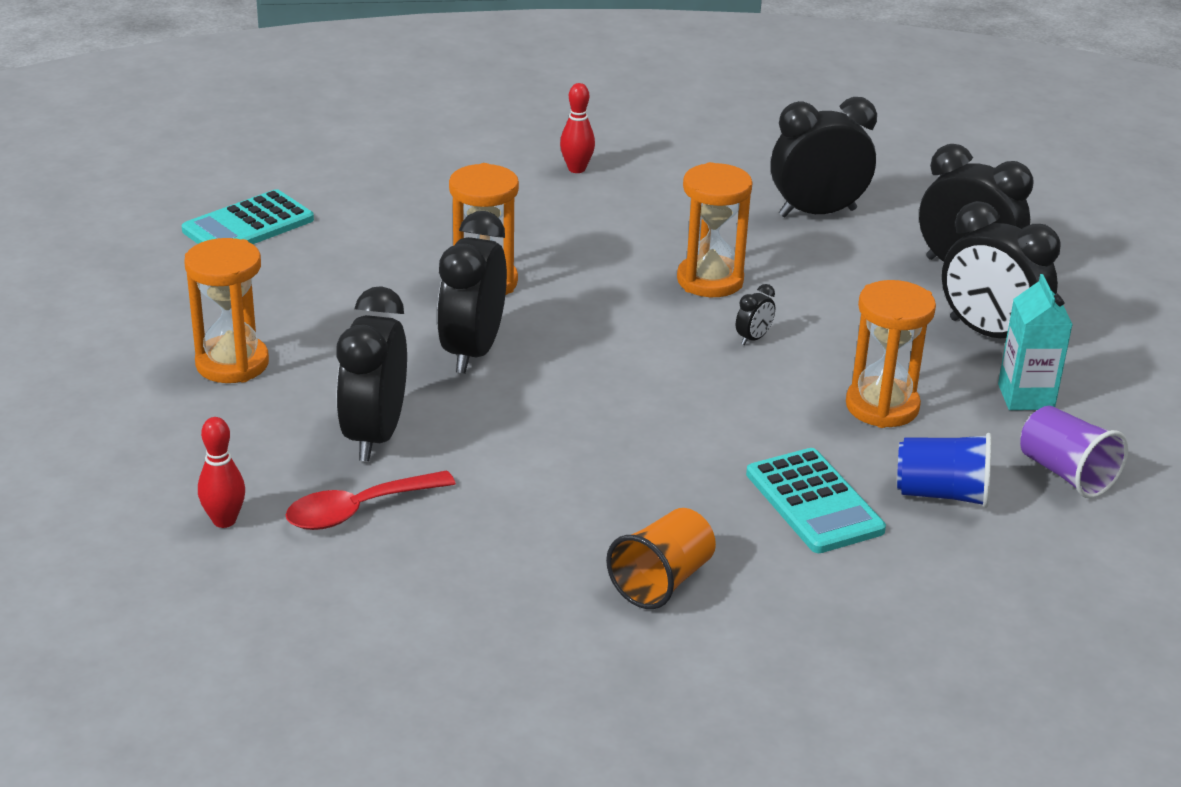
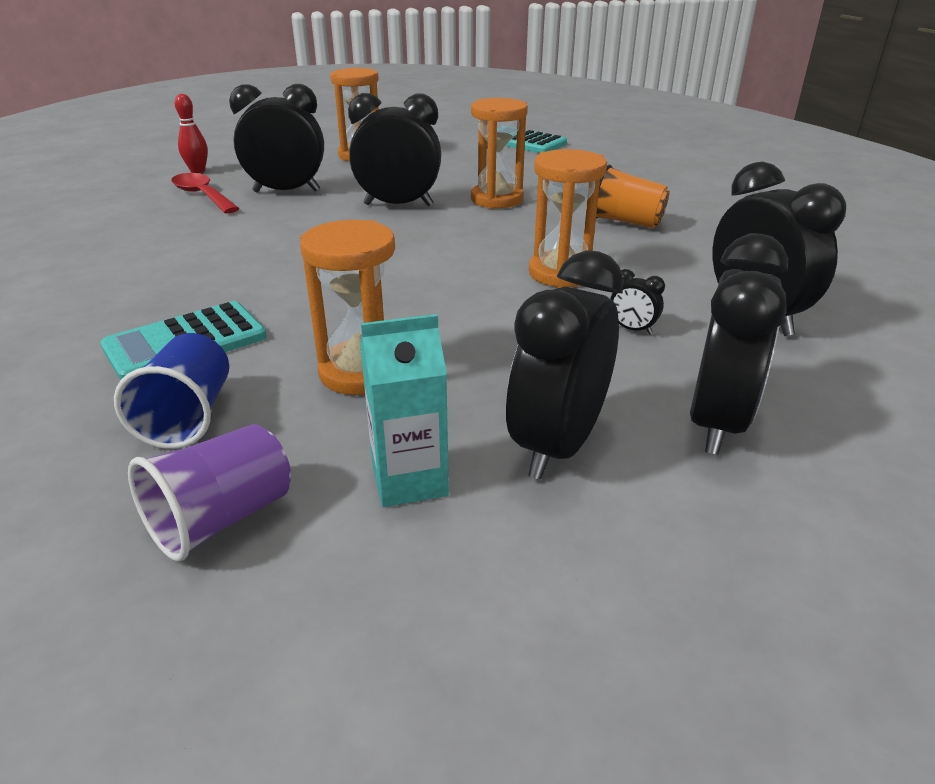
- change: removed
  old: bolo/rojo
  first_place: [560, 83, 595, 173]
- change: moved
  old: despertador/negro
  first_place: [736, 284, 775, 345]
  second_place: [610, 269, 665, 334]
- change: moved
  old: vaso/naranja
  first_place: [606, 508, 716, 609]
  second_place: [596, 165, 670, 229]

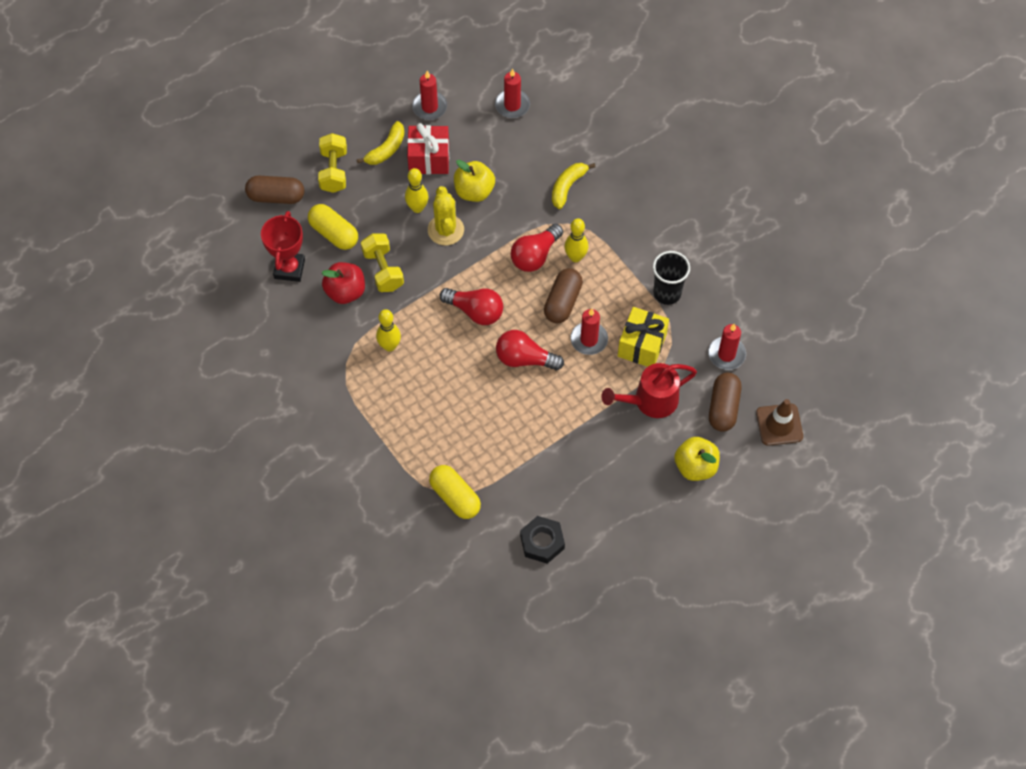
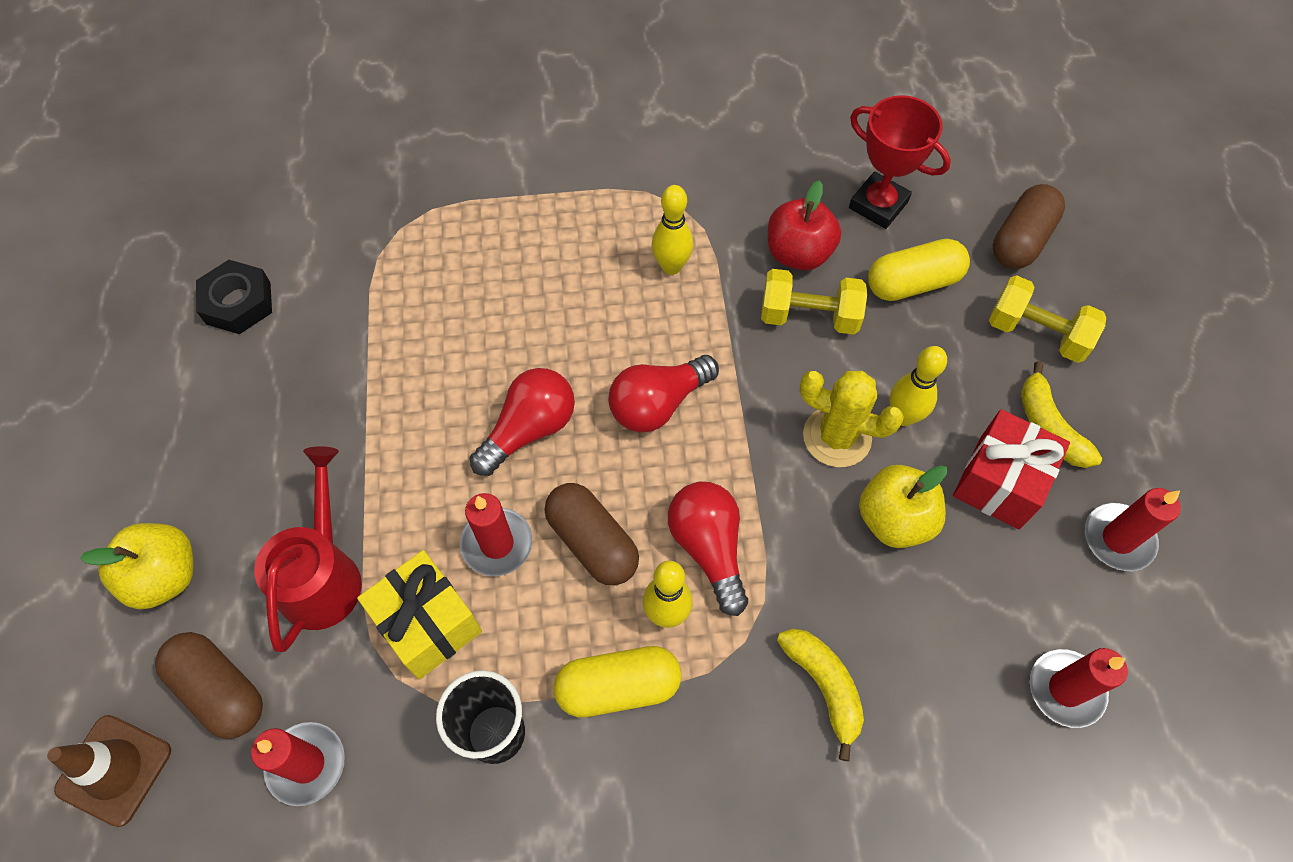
- change: moved
  old: cápsula/amarillo
  first_place: [429, 465, 481, 519]
  second_place: [554, 646, 681, 717]

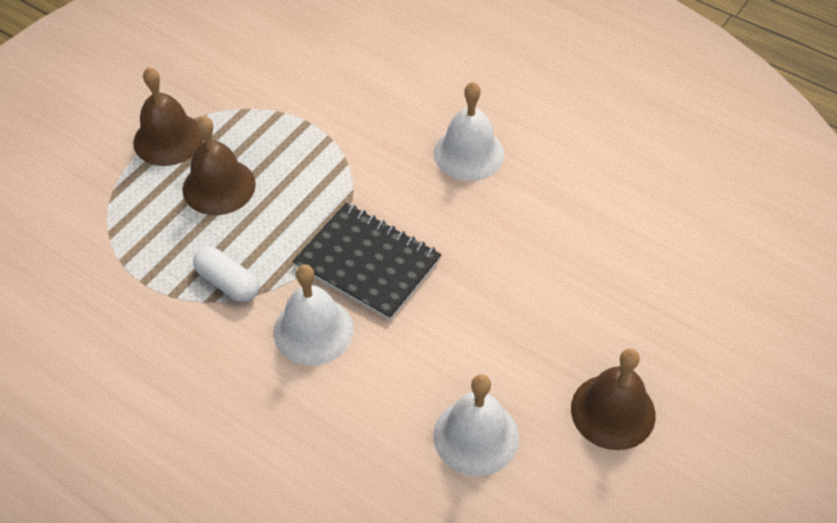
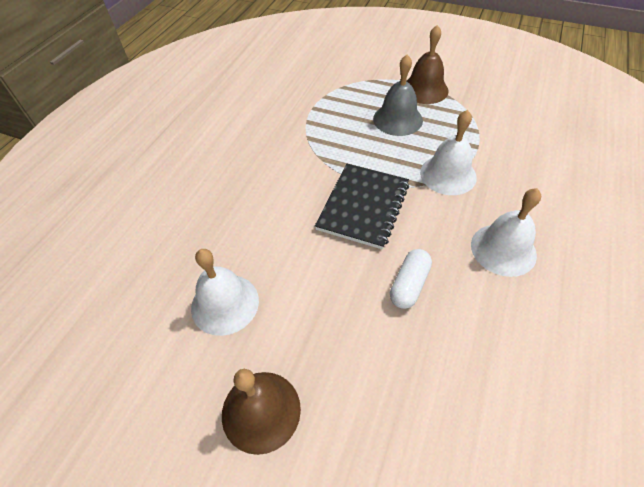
- change: recoloured
  old: campana/marrón
  new: campana/gris
  first_place: [182, 116, 256, 215]
  second_place: [373, 55, 423, 136]
- change: moved
  old: cápsula/blanco
  first_place: [193, 246, 259, 303]
  second_place: [390, 249, 432, 309]
- change: moved
  old: campana/blanco
  first_place: [273, 264, 354, 365]
  second_place: [420, 110, 477, 195]

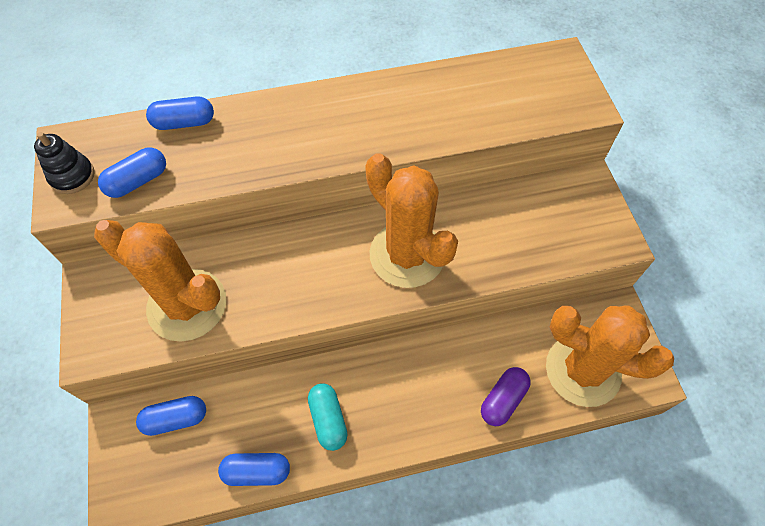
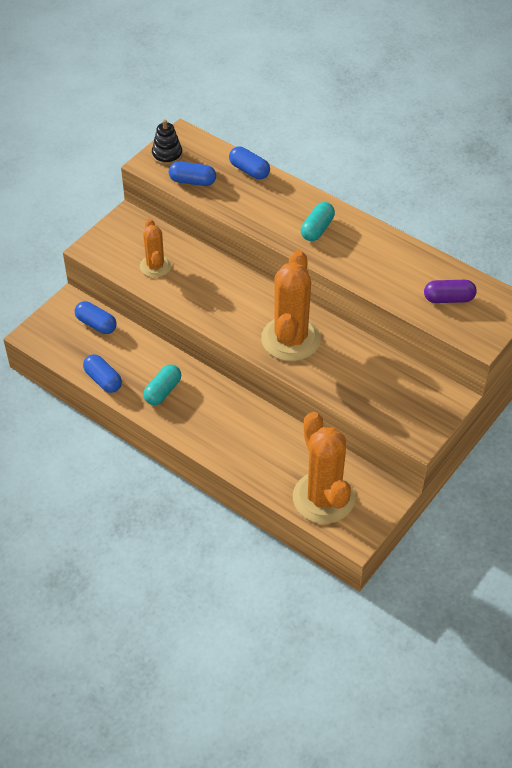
- change: resized
  old: cactus/naranja
  first_place: [94, 220, 226, 342]
  second_place: [140, 219, 171, 278]
  factor: 0.56
- change: moved
  old: cápsula/morado
  first_place: [481, 367, 531, 426]
  second_place: [424, 280, 477, 303]
- change: added
  new: cápsula/turquesa
  second_place: [301, 202, 335, 241]

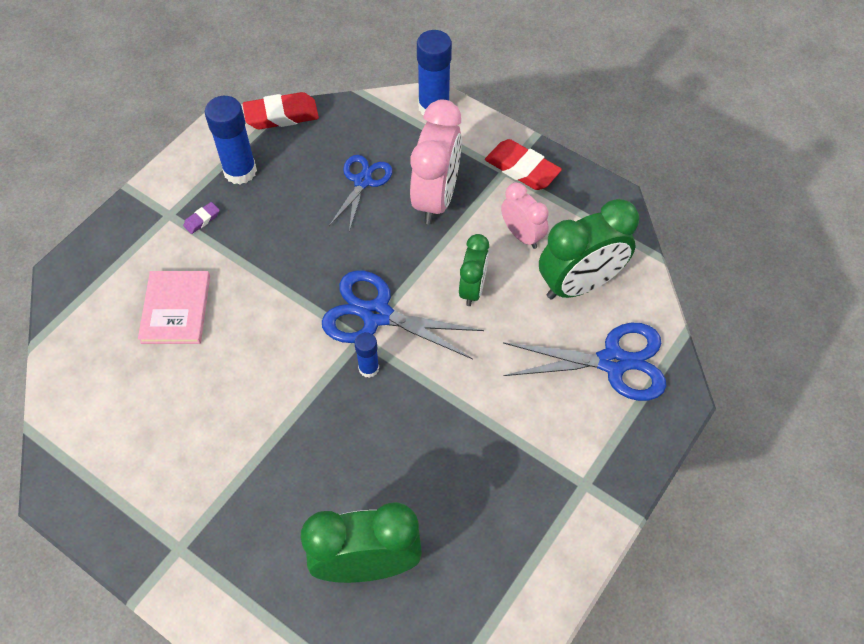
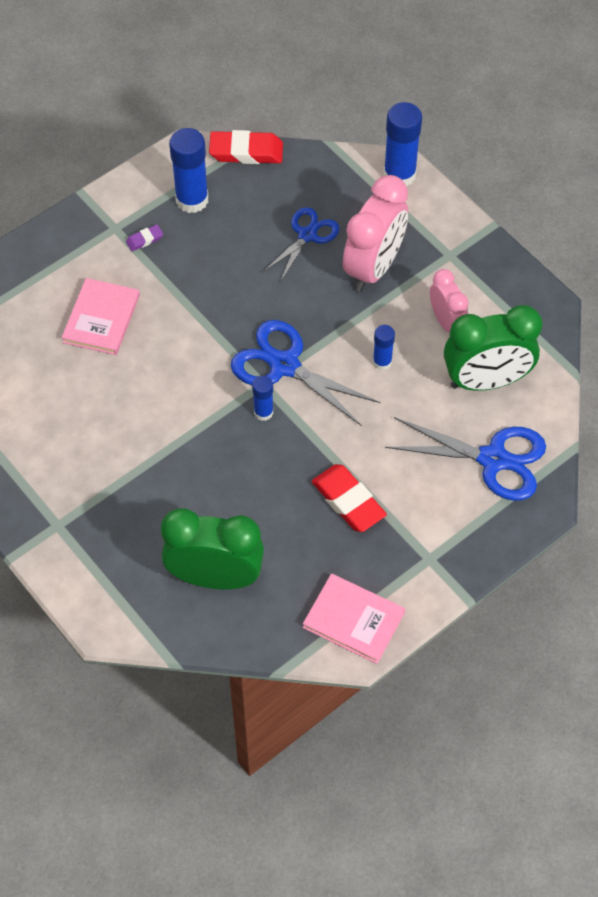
- change: moved
  old: goma de borrar/rojo
  first_place: [485, 139, 562, 190]
  second_place: [312, 464, 387, 532]
- change: replaced
  old: despertador/verde
  new: barra de pegamento/azul
  first_place: [459, 234, 489, 306]
  second_place: [373, 325, 395, 370]
- change: added
  new: libro/rosa
  second_place: [303, 574, 405, 664]

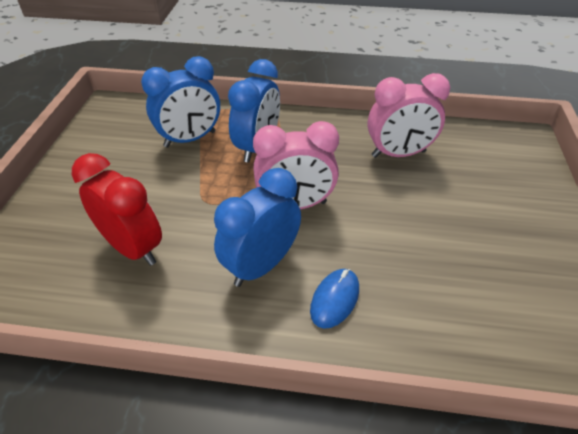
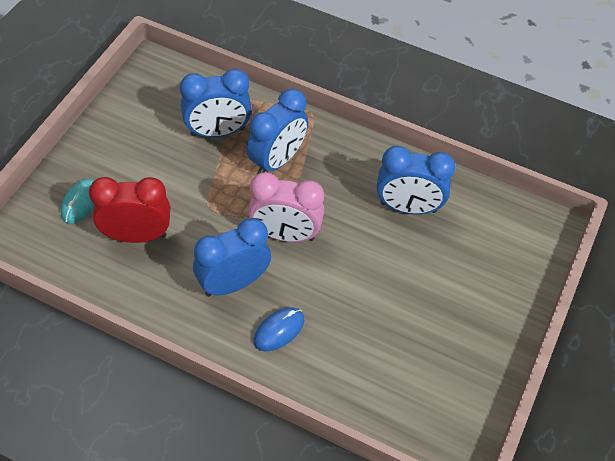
- change: recoloured
  old: despertador/rosa
  new: despertador/azul
  first_place: [367, 73, 450, 158]
  second_place: [377, 146, 455, 214]
- change: turned
  old: despertador/rojo
  first_place: [72, 153, 162, 266]
  second_place: [89, 177, 170, 243]
  degrees: -60
- change: added
  new: ratón/turquesa
  second_place: [61, 178, 95, 224]

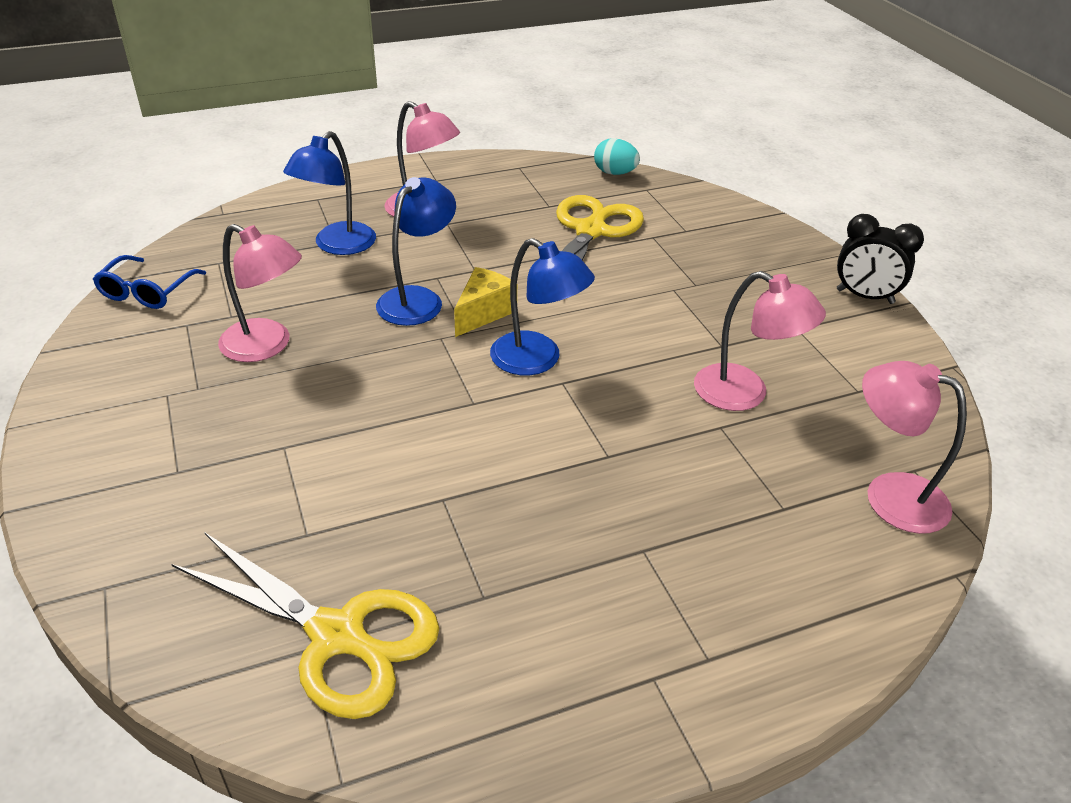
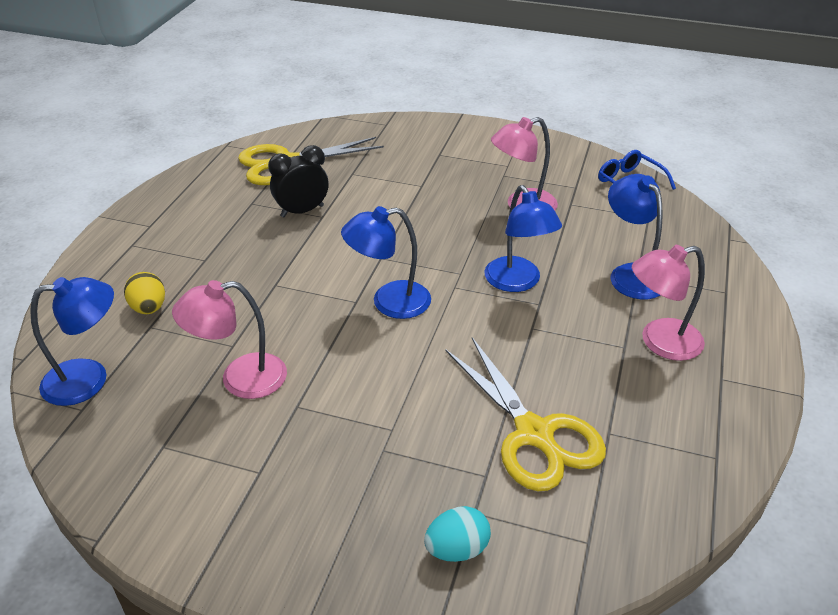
- change: moved
  old: huevo/turquesa
  first_place: [594, 138, 640, 175]
  second_place: [424, 506, 491, 562]
- change: moved
  old: despertador/negro
  first_place: [837, 214, 924, 304]
  second_place: [268, 145, 328, 217]
- change: removed
  old: queso/amarillo
  first_place: [454, 267, 512, 337]
- change: recoloured
  old: lámpara/rosa
  new: lámpara/azul
  first_place: [862, 361, 967, 534]
  second_place: [30, 277, 114, 406]
- change: added
  new: huevo/amarillo
  second_place: [124, 272, 165, 314]

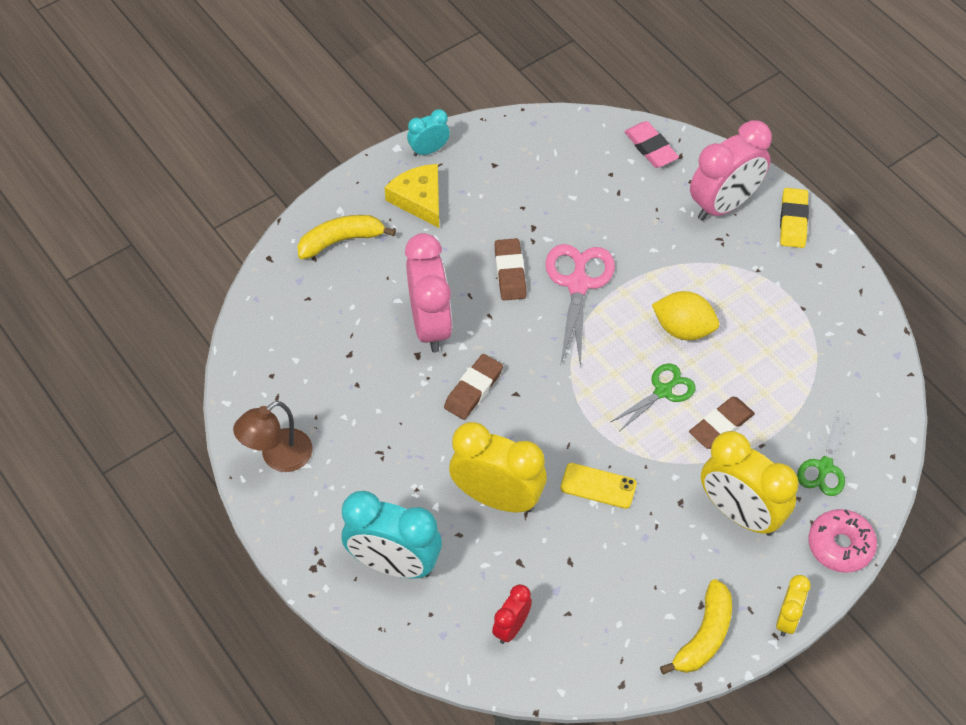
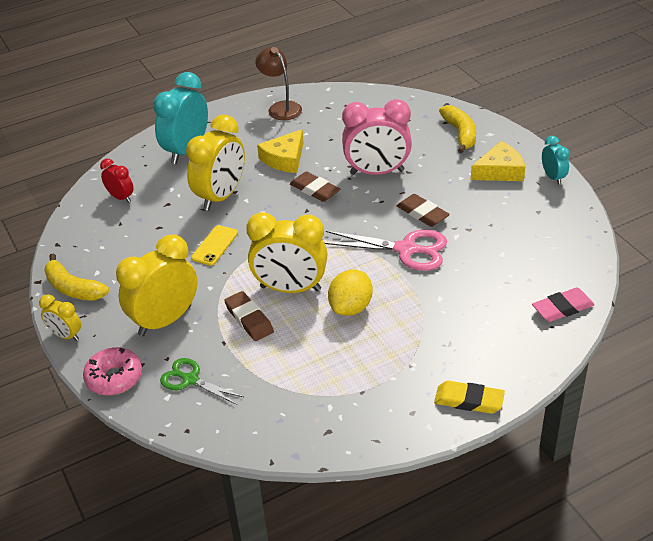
- change: removed
  old: despertador/rosa
  first_place: [690, 120, 772, 221]
- change: turned
  old: goma de borrar/marrón
  first_place: [494, 238, 527, 300]
  second_place: [397, 194, 450, 227]
  degrees: 45
- change: replaced
  old: tijeras/verde
  new: despertador/amarillo
  first_place: [611, 363, 696, 431]
  second_place: [246, 212, 327, 293]
- change: added
  new: queso/amarillo
  second_place: [257, 129, 303, 173]

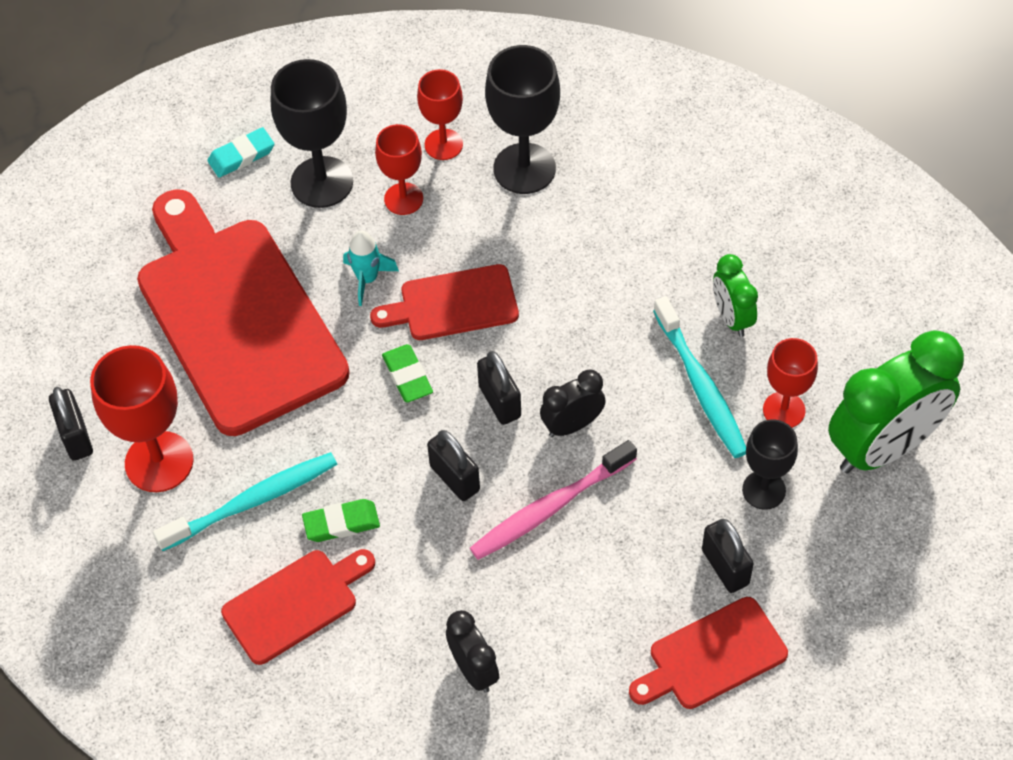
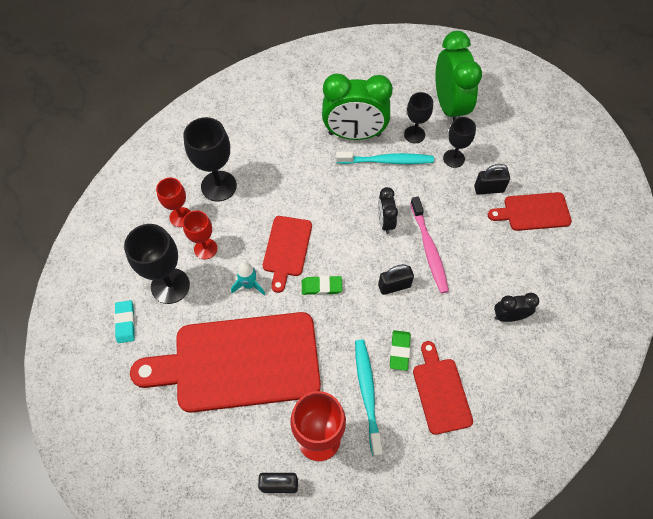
- change: resized
  old: despertador/verde
  first_place: [713, 254, 758, 337]
  second_place: [322, 74, 393, 140]
  factor: 1.99
- change: recoloured
  old: copa/rojo
  new: copa/negro
  first_place: [763, 338, 818, 428]
  second_place: [404, 92, 433, 143]
- change: removed
  old: candado/negro
  first_place: [477, 351, 521, 425]
- change: turned
  old: tabla de cortar/rojo
  first_place: [629, 597, 788, 709]
  second_place: [488, 192, 572, 231]
  degrees: 90

